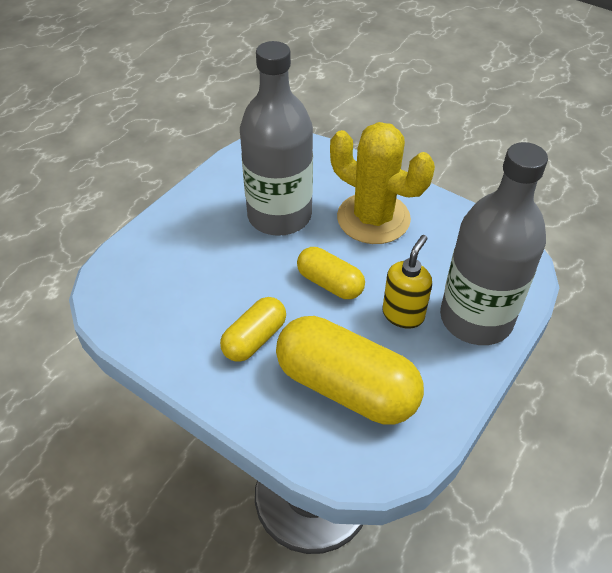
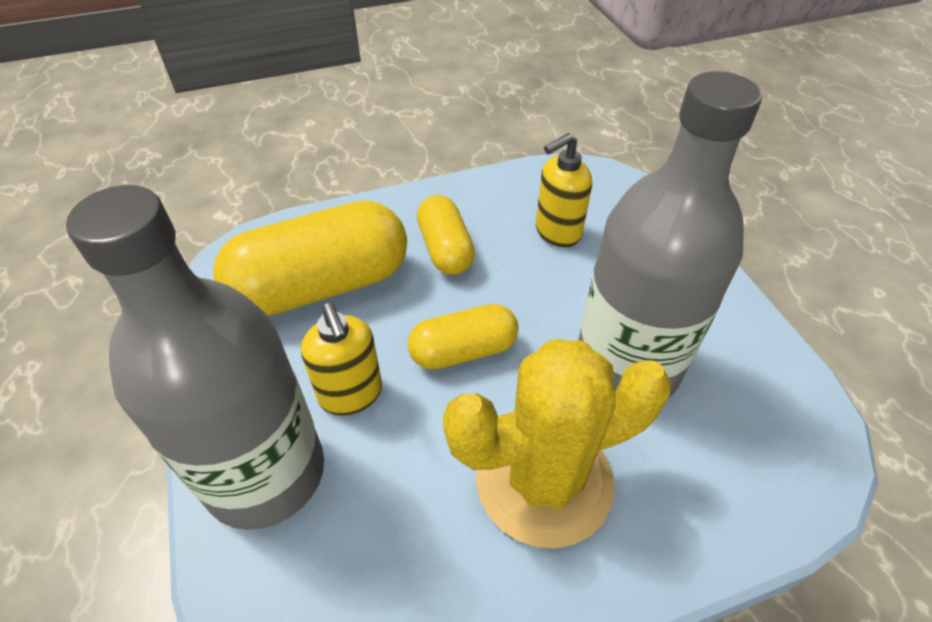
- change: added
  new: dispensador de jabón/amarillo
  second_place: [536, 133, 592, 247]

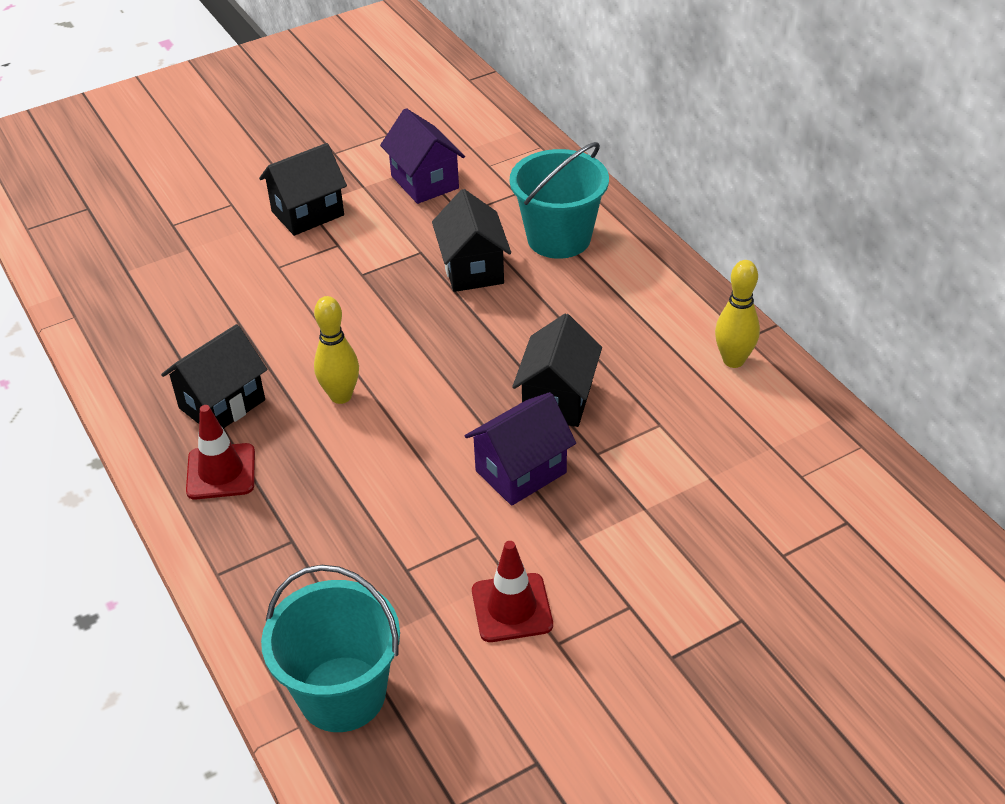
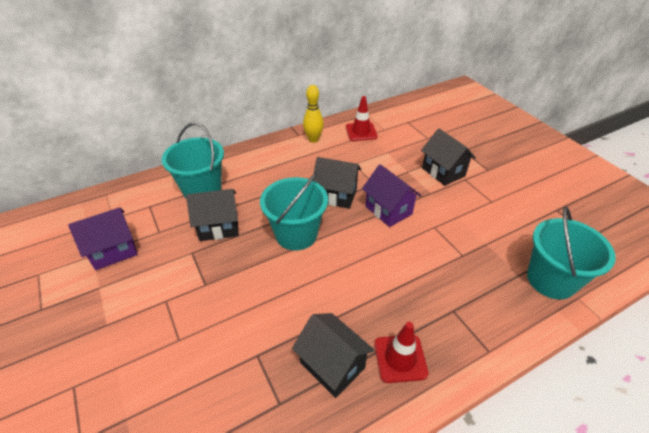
- change: moved
  old: casa/negro
  first_place: [259, 143, 347, 236]
  second_place: [421, 128, 476, 186]
- change: removed
  old: bolo/amarillo
  first_place: [314, 296, 359, 404]
- change: moved
  old: cono de tráfico/rojo
  first_place: [472, 541, 553, 642]
  second_place: [346, 96, 378, 141]
- change: added
  new: balde/turquesa
  second_place: [260, 172, 328, 251]

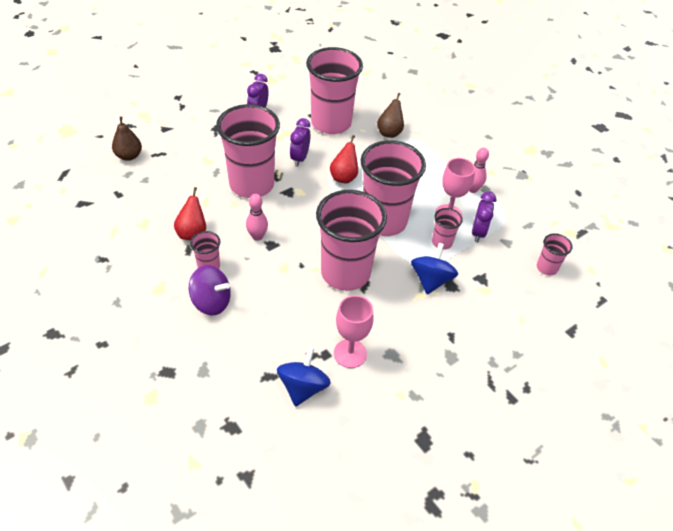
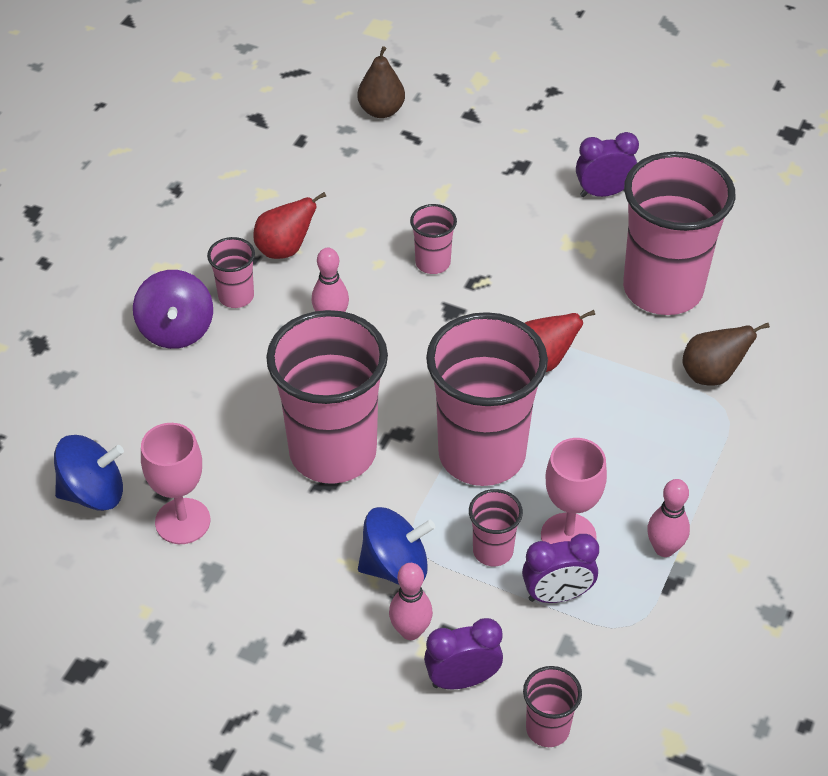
- change: resized
  old: vaso/rosa
  first_place: [216, 104, 280, 198]
  second_place: [410, 204, 457, 274]
  factor: 0.44
- change: moved
  old: despertador/morado
  first_place: [290, 118, 310, 167]
  second_place: [424, 618, 503, 689]
- change: added
  new: bolo/rosa
  second_place: [389, 563, 433, 640]

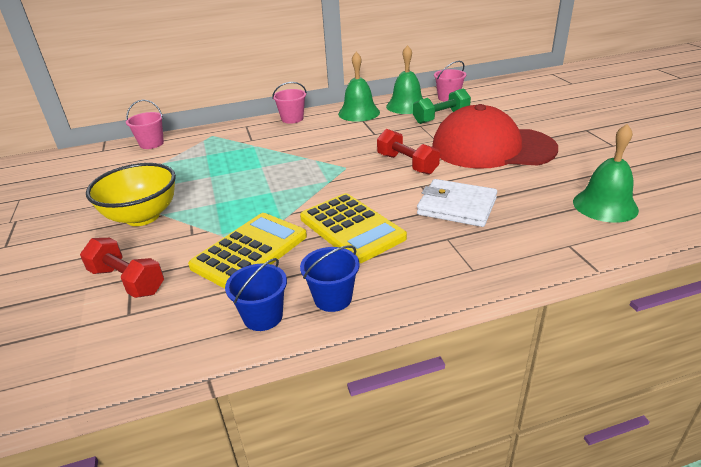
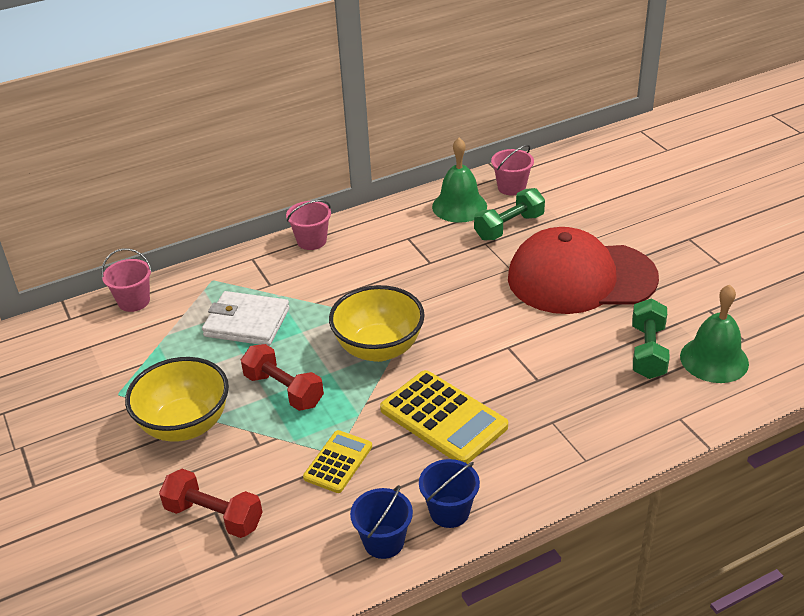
- change: removed
  old: campana/verde
  first_place: [338, 52, 380, 122]
- change: moved
  old: mancuerna/rojo
  first_place: [377, 129, 440, 175]
  second_place: [241, 344, 324, 411]
- change: moved
  old: cartera/blanco
  first_place: [417, 179, 497, 227]
  second_place: [202, 291, 290, 346]
- change: resized
  old: calculadora/amarillo
  first_place: [188, 213, 307, 289]
  second_place: [303, 430, 372, 493]
  factor: 0.59
- change: added
  new: cuenco/amarillo
  second_place: [329, 285, 425, 362]
- change: added
  new: mancuerna/verde
  second_place: [632, 298, 670, 379]

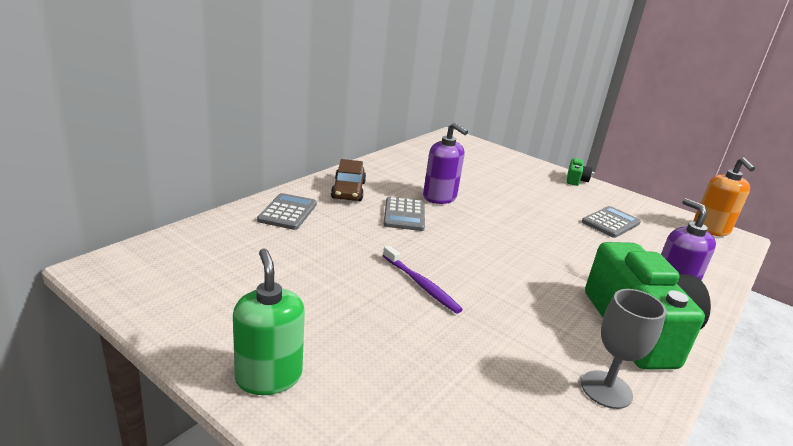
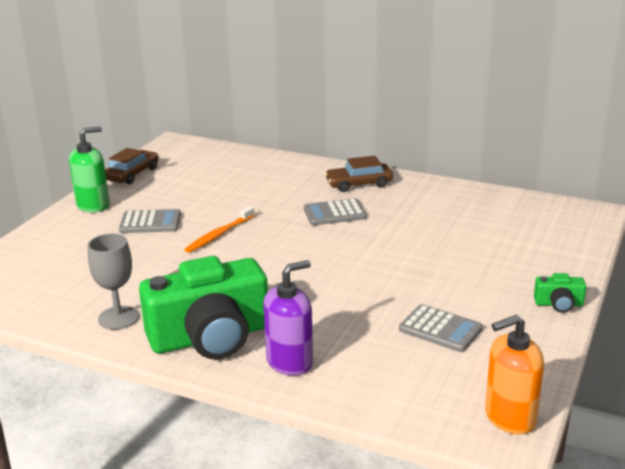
- change: removed
  old: dispensador de jabón/morado
  first_place: [423, 122, 468, 204]
- change: moved
  old: calculadora/gris
  first_place: [257, 193, 317, 230]
  second_place: [119, 209, 181, 233]
- change: recoloured
  old: cepillo de dientes/morado
  new: cepillo de dientes/naranja
  first_place: [383, 245, 463, 314]
  second_place: [184, 206, 255, 253]
- change: added
  new: coche/marrón
  second_place: [105, 148, 159, 184]

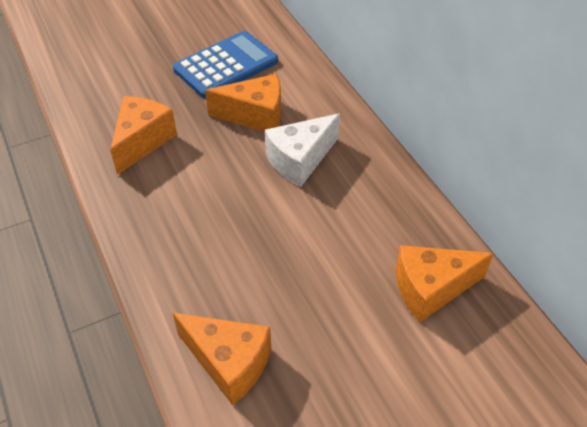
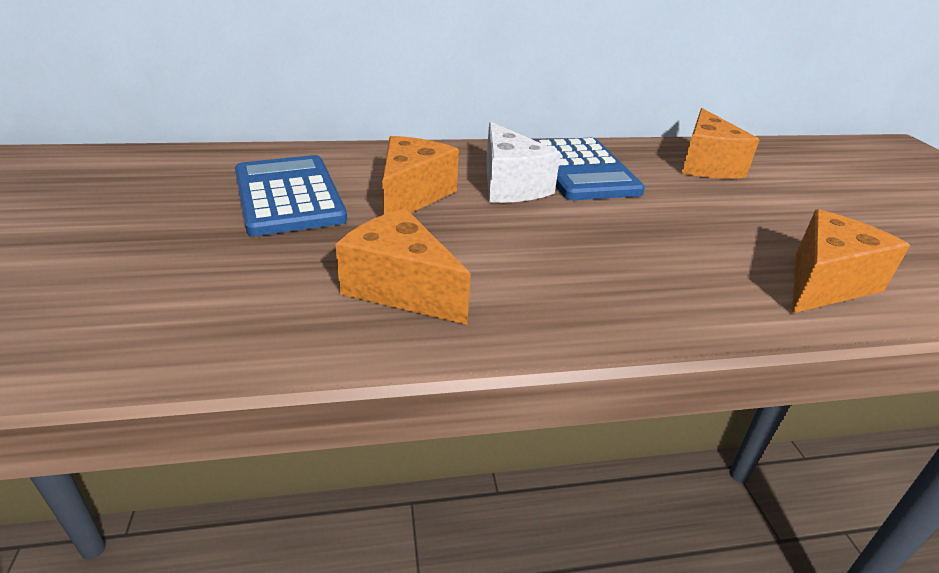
- change: added
  new: calculadora/azul
  second_place: [535, 138, 645, 200]

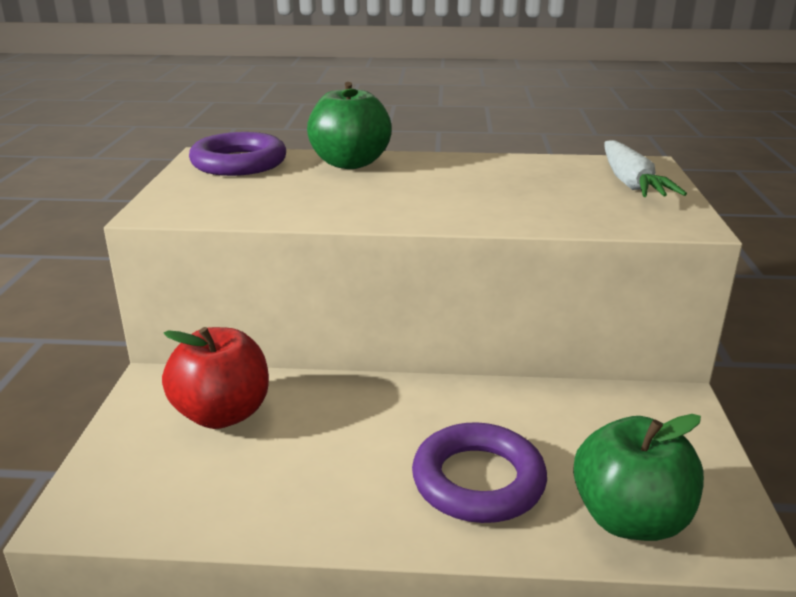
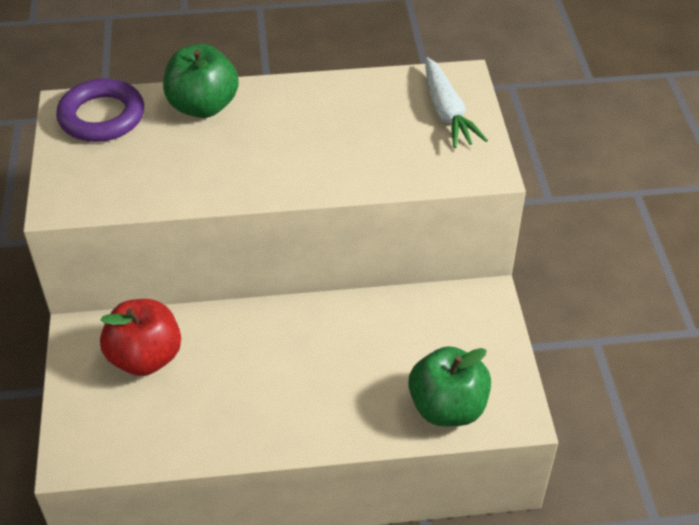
- change: removed
  old: anillo/morado
  first_place: [412, 422, 547, 523]

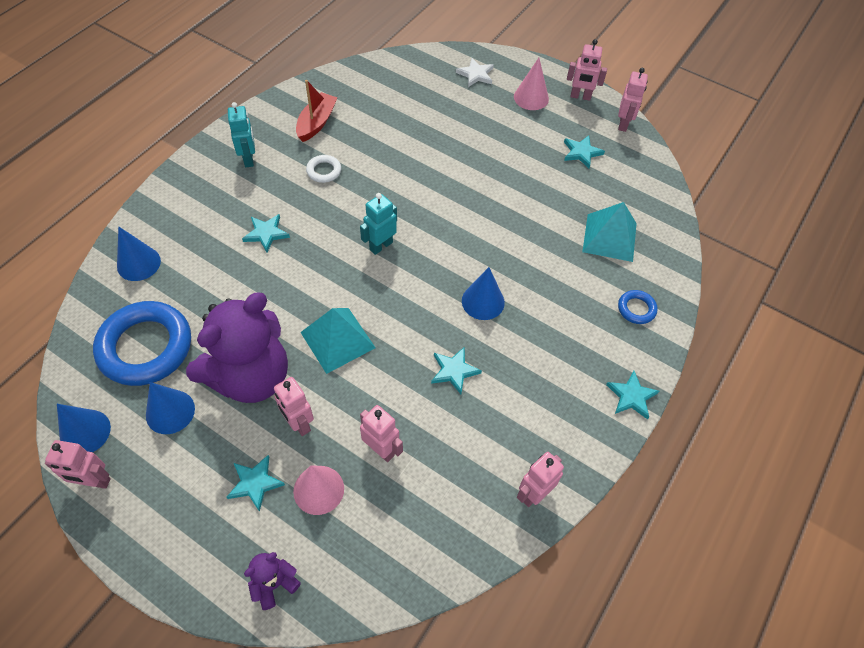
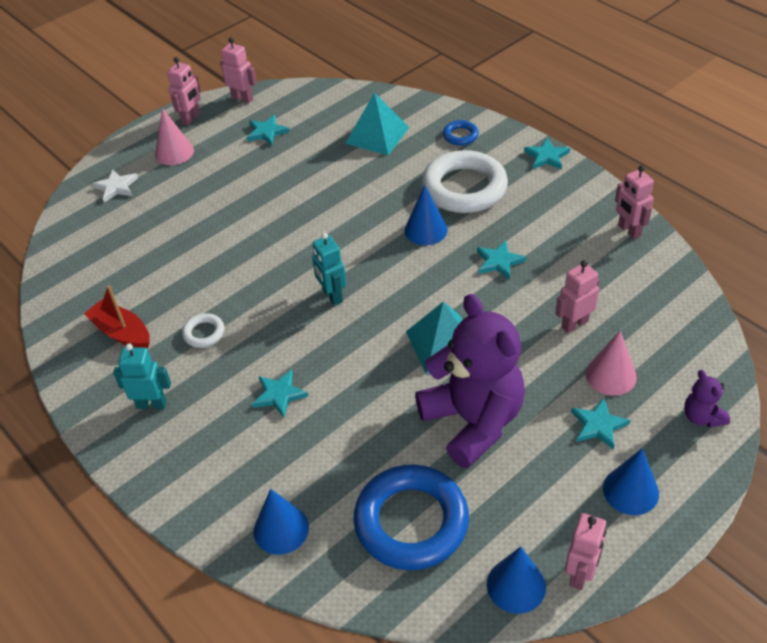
- change: removed
  old: robot/rosa
  first_place: [274, 377, 314, 436]
- change: moved
  old: cono/azul
  first_place: [146, 382, 195, 434]
  second_place: [603, 448, 659, 515]
- change: added
  new: anillo/blanco
  second_place: [422, 150, 508, 213]

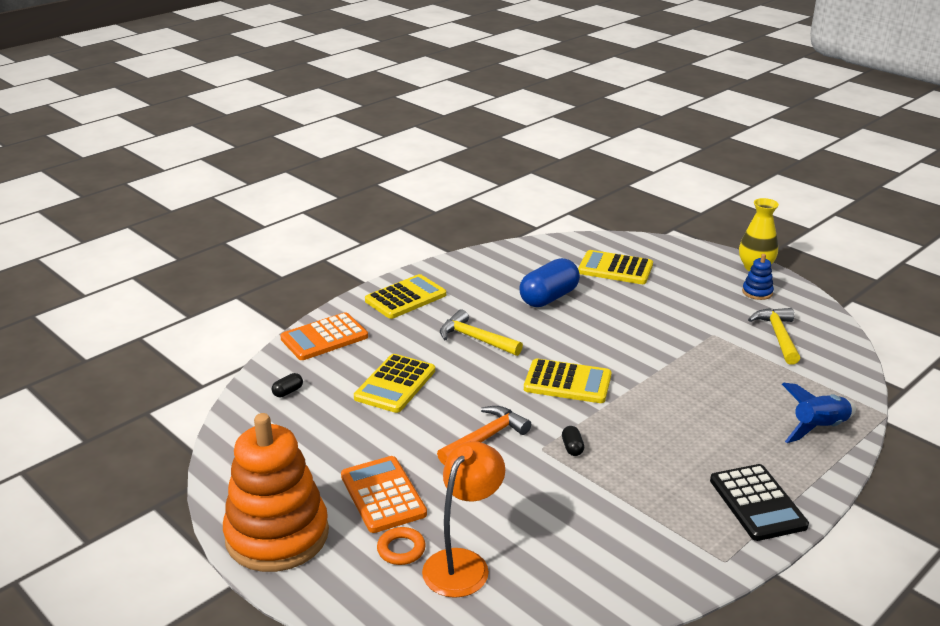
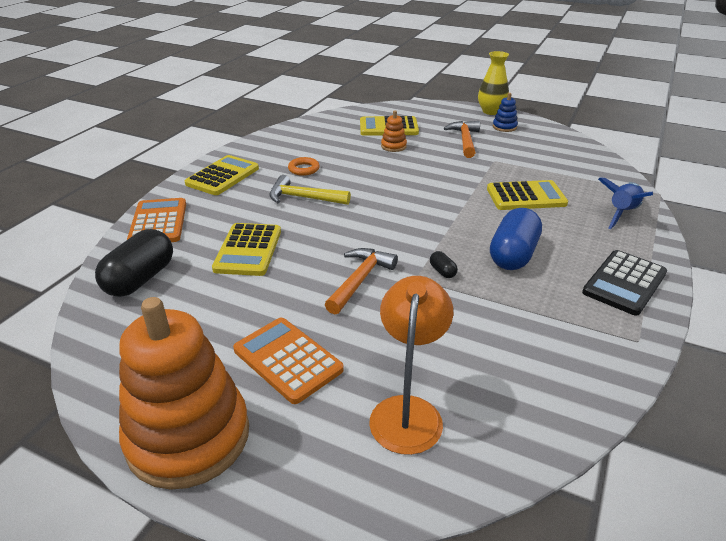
- change: moved
  old: cápsula/azul
  first_place: [519, 258, 580, 307]
  second_place: [490, 208, 542, 270]
- change: removed
  old: martillo/amarillo
  first_place: [748, 308, 800, 365]
- change: turned
  old: calculadora/naranja
  first_place: [280, 312, 368, 360]
  second_place: [127, 198, 186, 242]
  degrees: 135
- change: moved
  old: calculadora/amarillo
  first_place: [524, 359, 612, 403]
  second_place: [487, 180, 568, 210]
- change: resized
  old: cápsula/negro
  first_place: [272, 373, 303, 397]
  second_place: [95, 229, 173, 297]
  factor: 2.4
- change: turned
  old: calculadora/negro
  first_place: [710, 464, 809, 541]
  second_place: [582, 250, 667, 316]
  degrees: 75
- change: moved
  old: anillo/naranja
  first_place: [377, 527, 426, 565]
  second_place: [288, 157, 320, 176]
- change: added
  new: juguete apilable/naranja
  second_place: [381, 110, 407, 152]
- change: added
  new: martillo/naranja
  second_place: [444, 121, 480, 158]

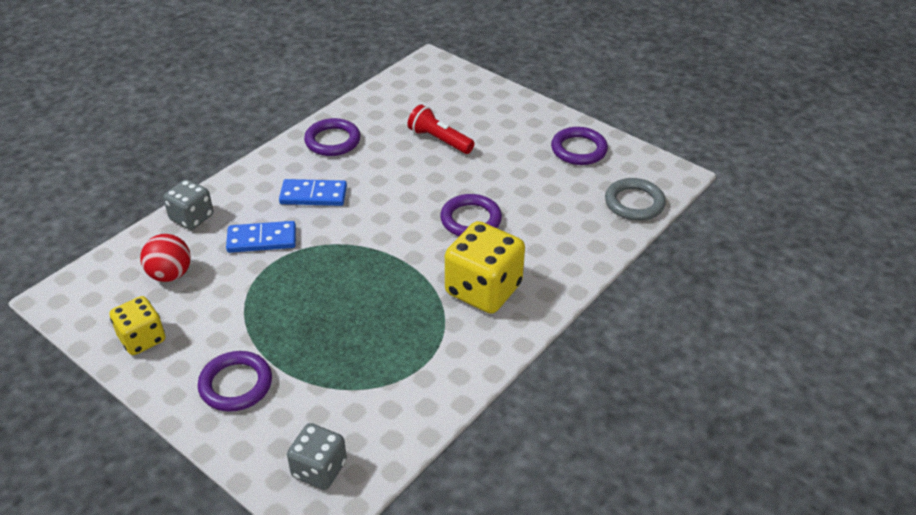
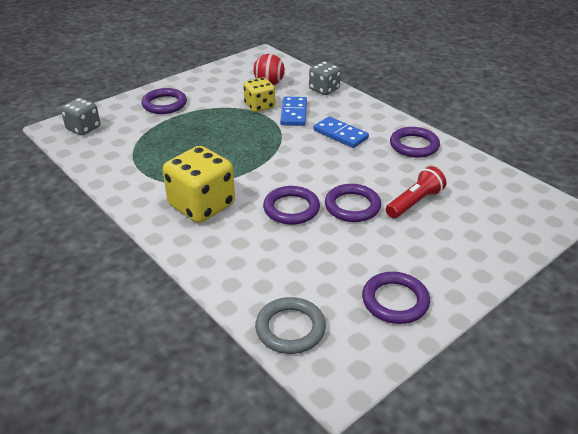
- change: turned
  old: ficha de dominó/azul
  first_place: [279, 179, 347, 206]
  second_place: [314, 116, 369, 148]
  degrees: -60
- change: moved
  old: dado/amarillo
  first_place: [110, 296, 165, 355]
  second_place: [243, 77, 275, 112]
- change: added
  new: anillo/morado
  second_place: [325, 184, 381, 222]

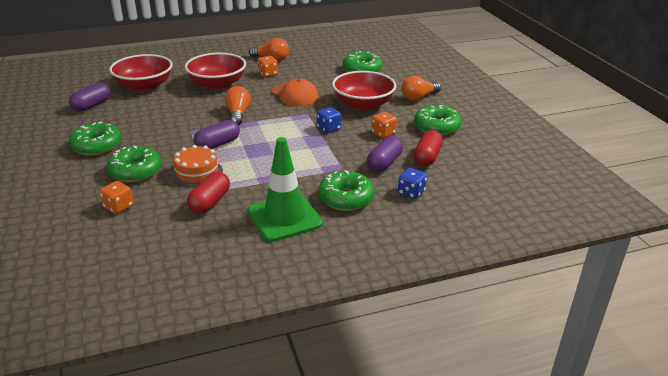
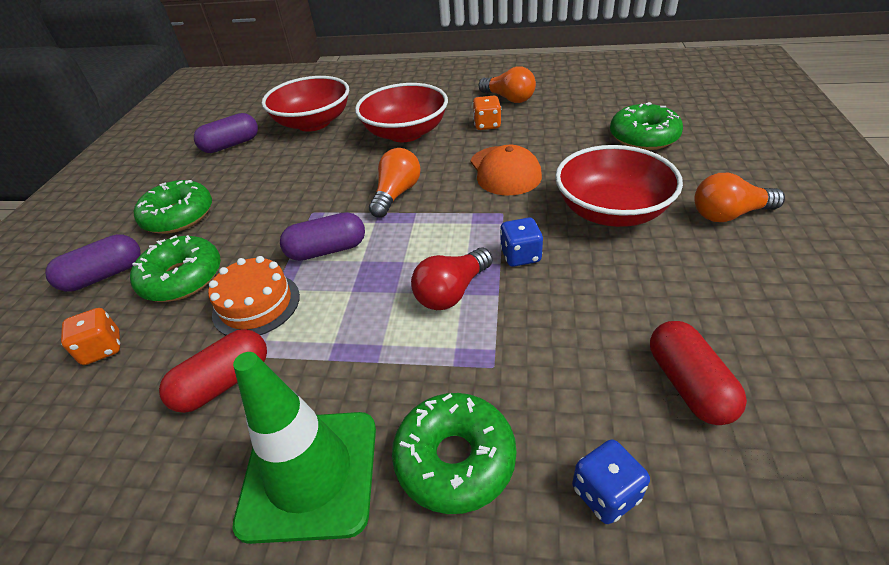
- change: removed
  old: rosquilla/verde
  first_place: [414, 105, 462, 136]
- change: removed
  old: dado/naranja
  first_place: [371, 112, 397, 138]
- change: turned
  old: cápsula/rojo
  first_place: [413, 130, 443, 166]
  second_place: [650, 321, 747, 425]
  degrees: -60
- change: moved
  old: cápsula/morado
  first_place: [367, 136, 403, 172]
  second_place: [45, 234, 141, 292]
- change: added
  new: bombilla/rojo
  second_place: [411, 248, 493, 310]

